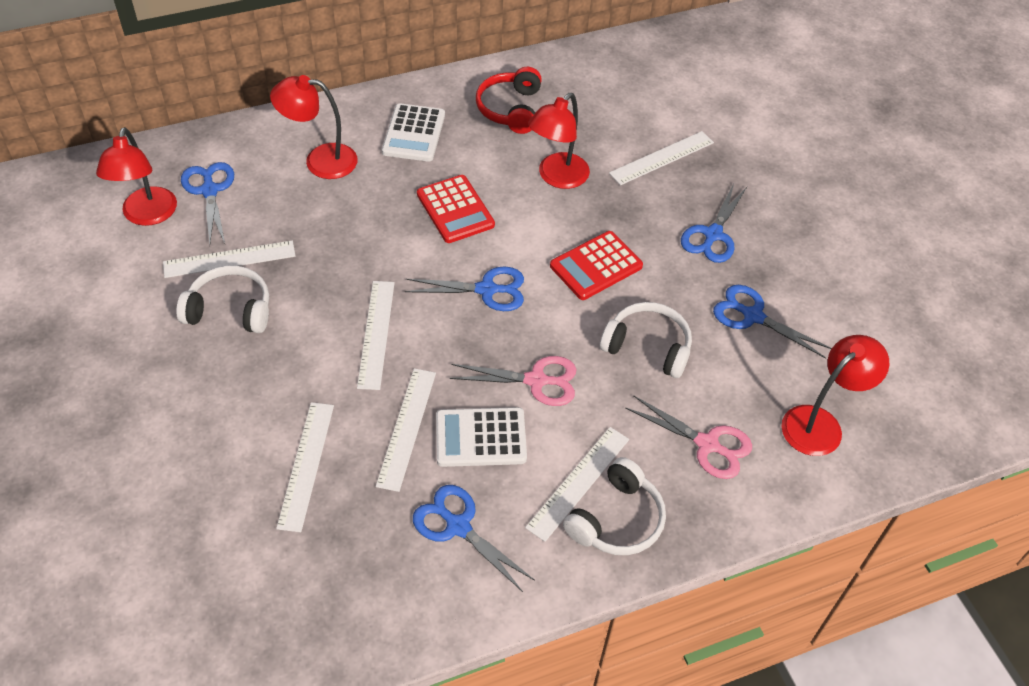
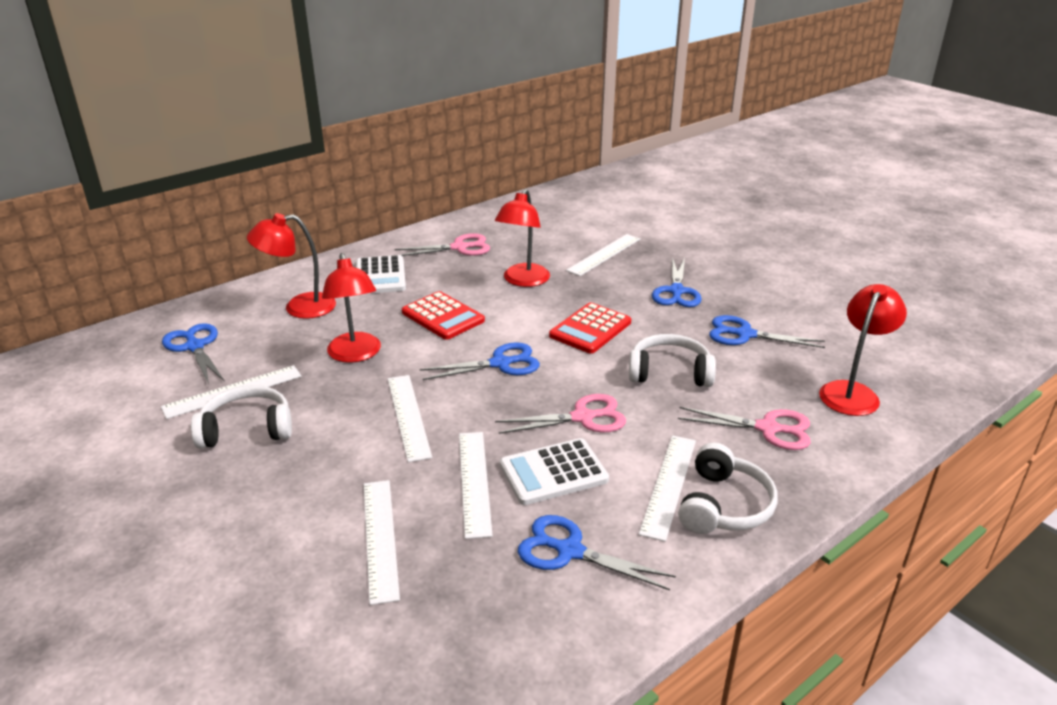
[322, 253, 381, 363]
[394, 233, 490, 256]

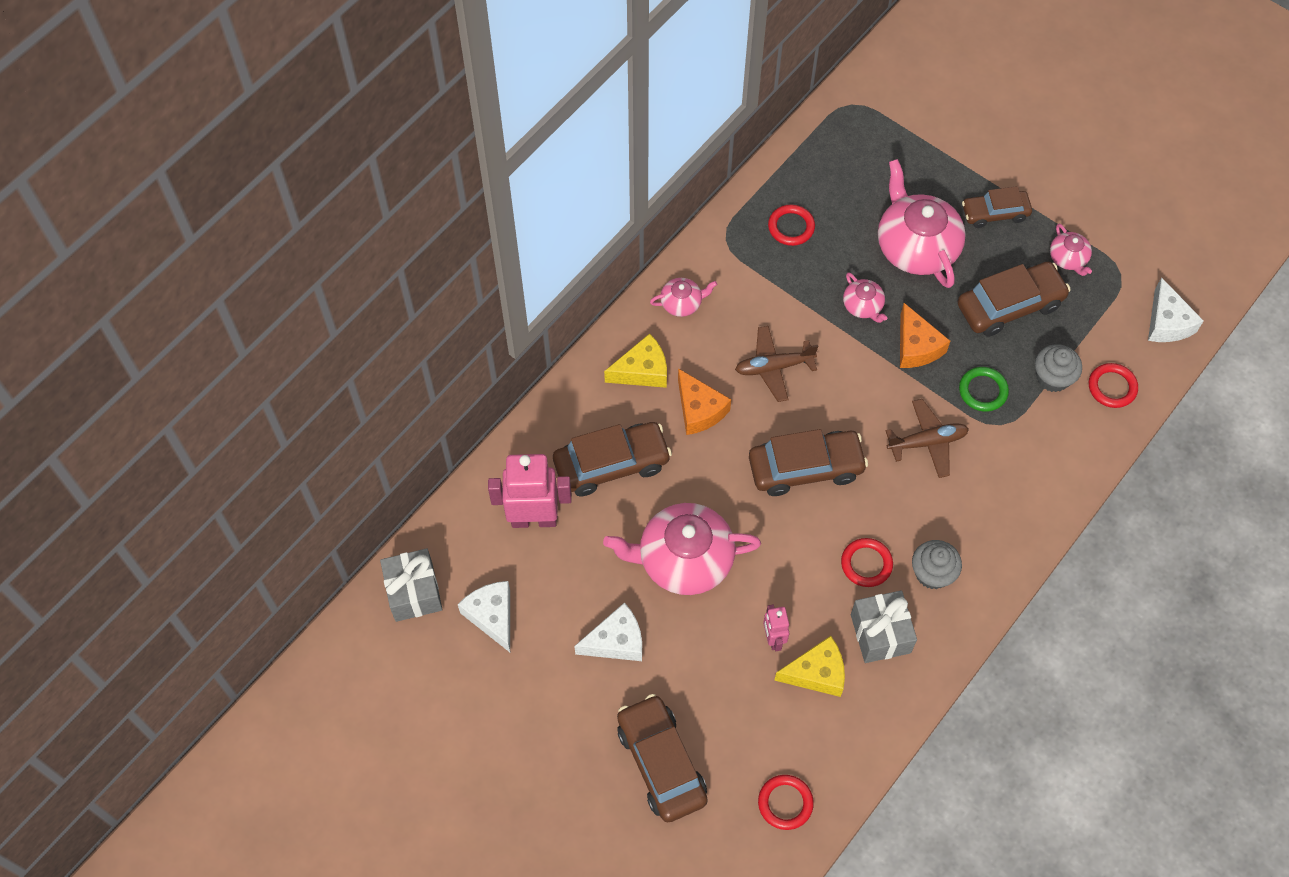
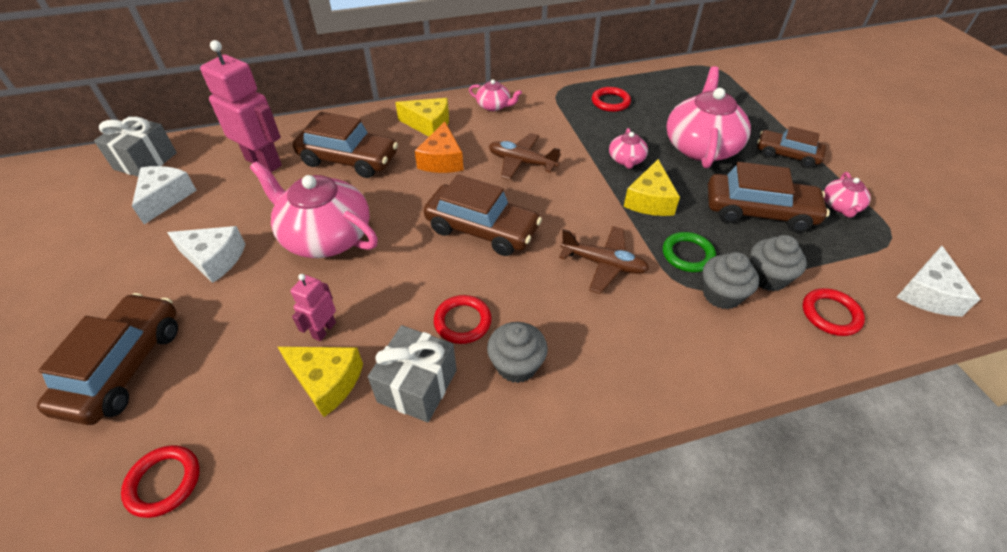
[624, 159, 680, 216]
[703, 252, 759, 309]

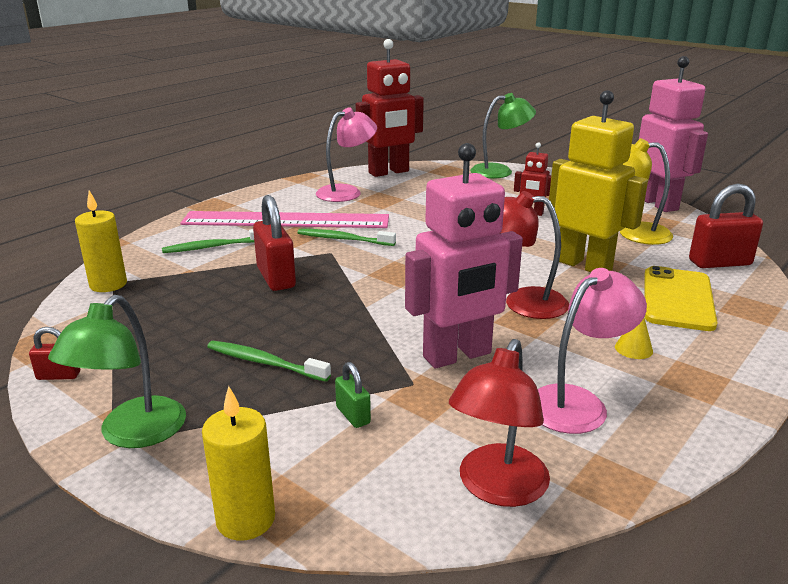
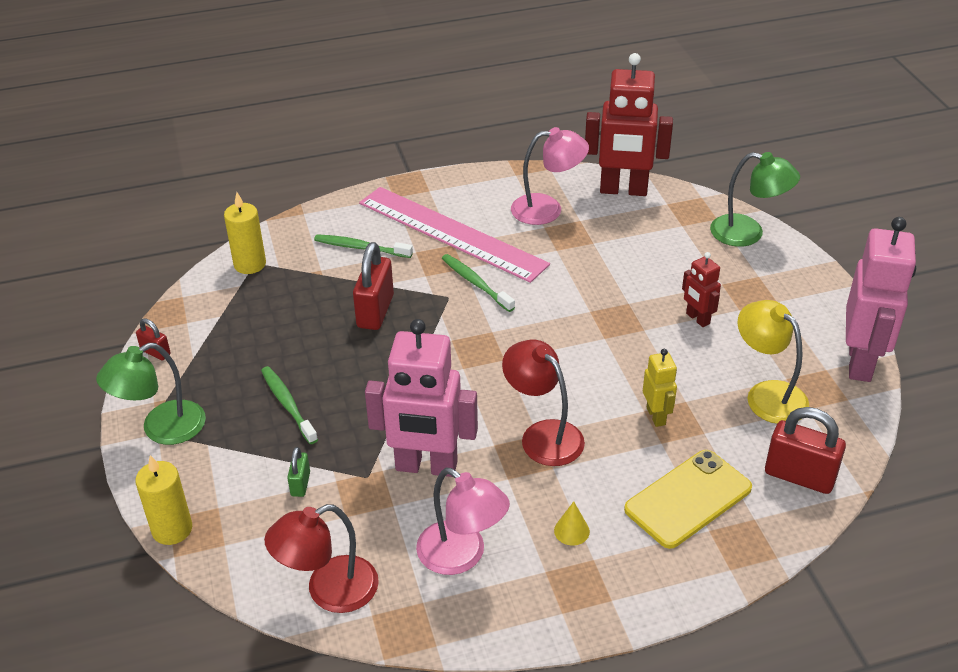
[416, 468, 510, 575]
[643, 349, 677, 427]

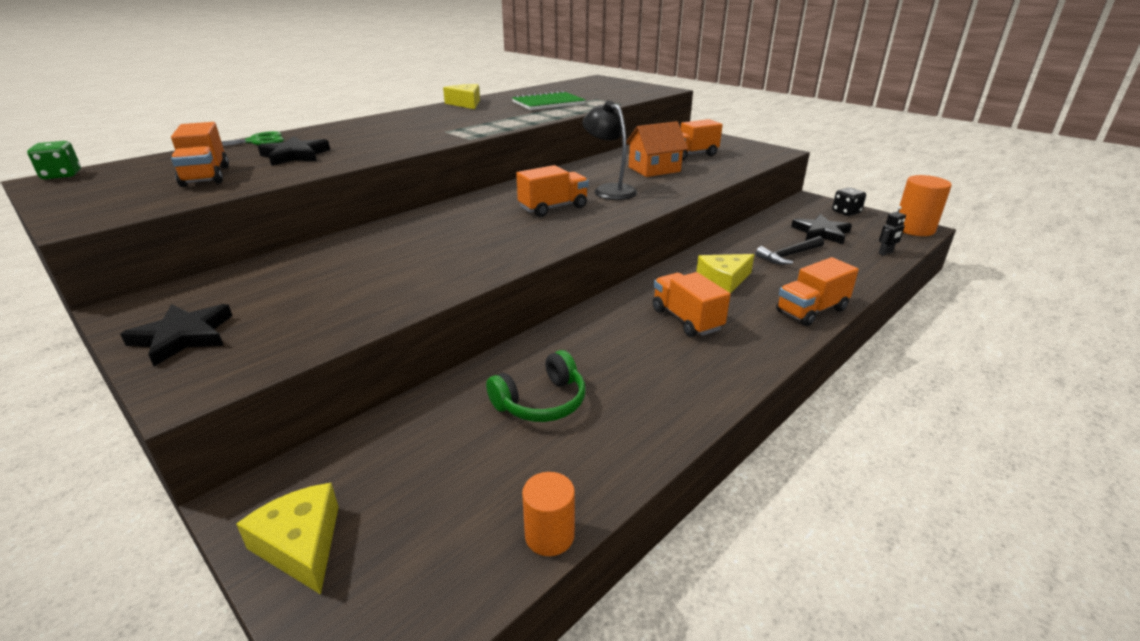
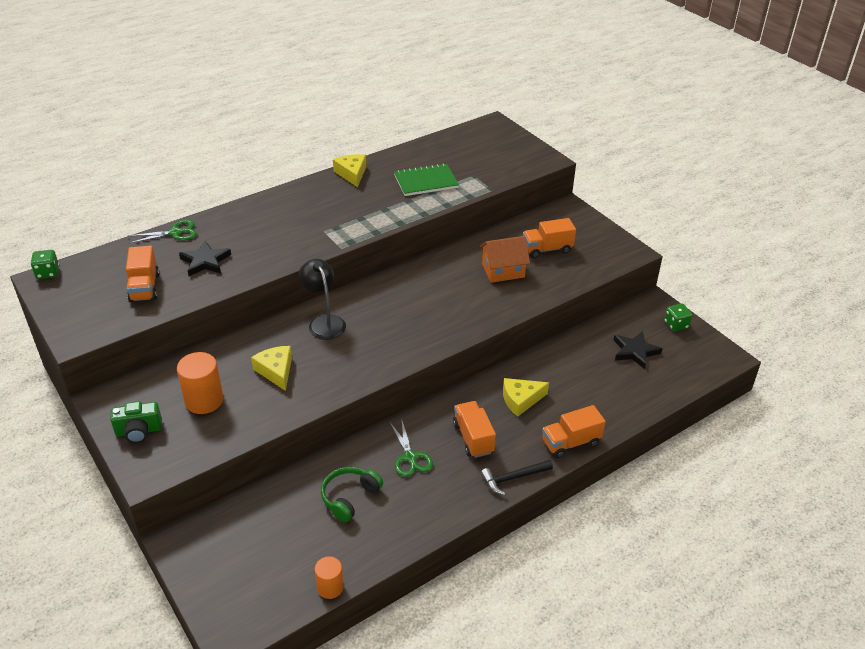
[110, 401, 162, 443]
[251, 346, 292, 391]
[321, 467, 383, 522]
[516, 165, 589, 217] (first image)
[299, 259, 346, 340]
[481, 459, 553, 495]
[664, 304, 692, 332]
[879, 206, 906, 256] (first image)
[177, 352, 224, 414]
[389, 421, 433, 477]

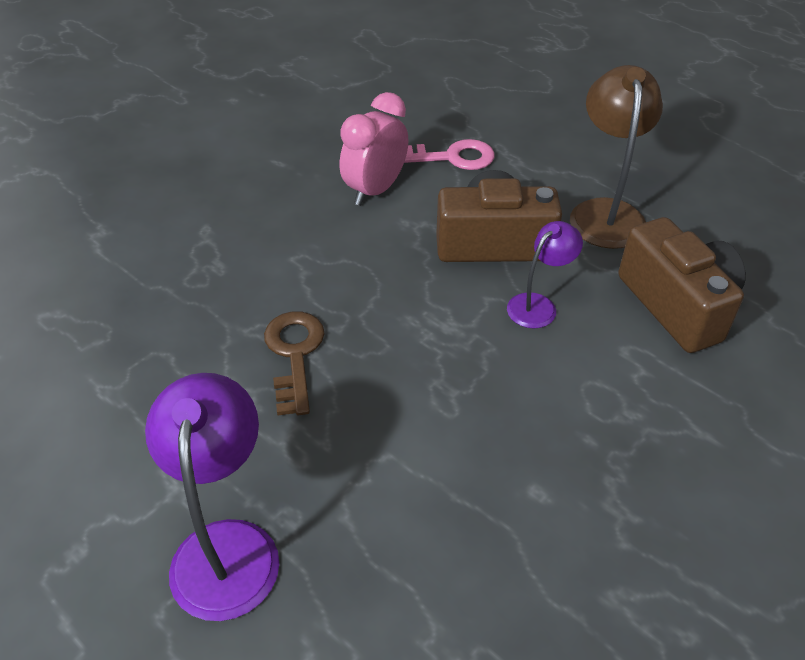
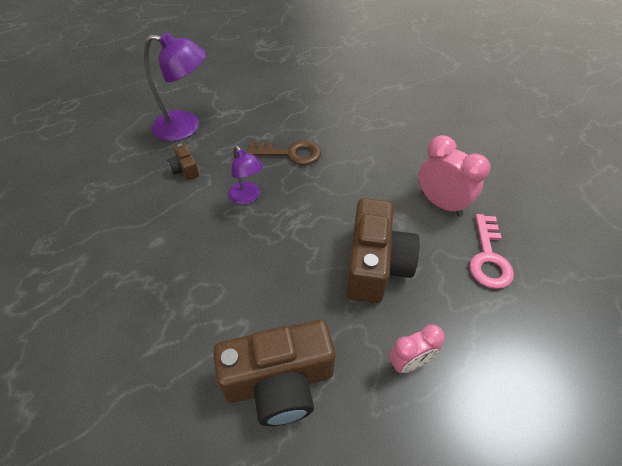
[228, 145, 263, 204]
[388, 324, 445, 373]
[167, 143, 199, 180]

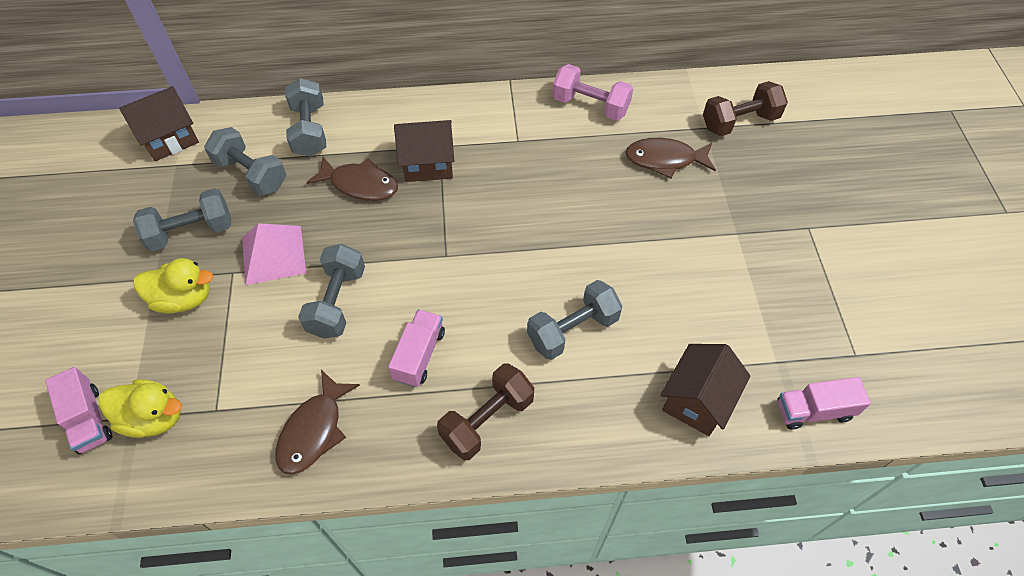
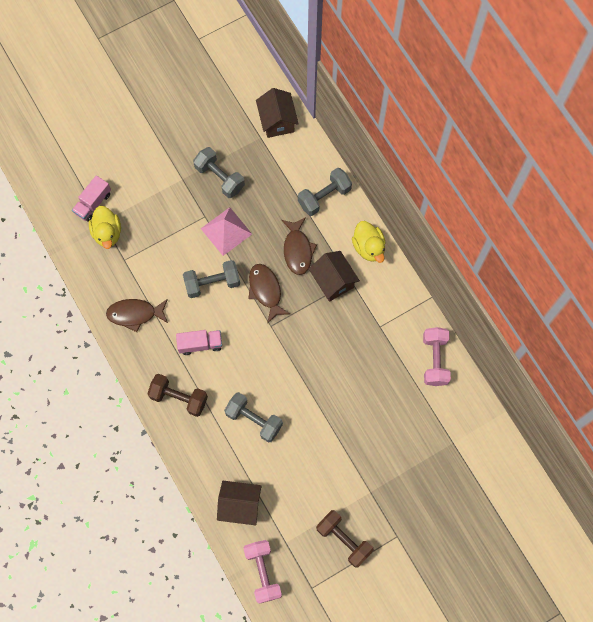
[256, 88, 299, 138]
[352, 221, 386, 263]
[204, 127, 286, 196] (first image)
[248, 264, 290, 323]
[316, 510, 374, 568]
[243, 540, 282, 604]

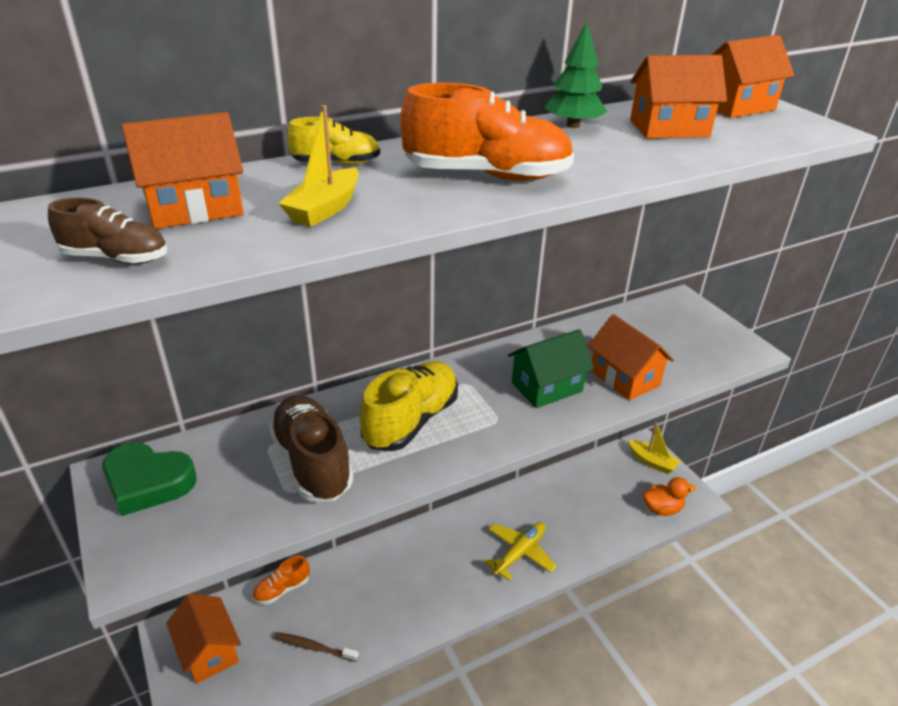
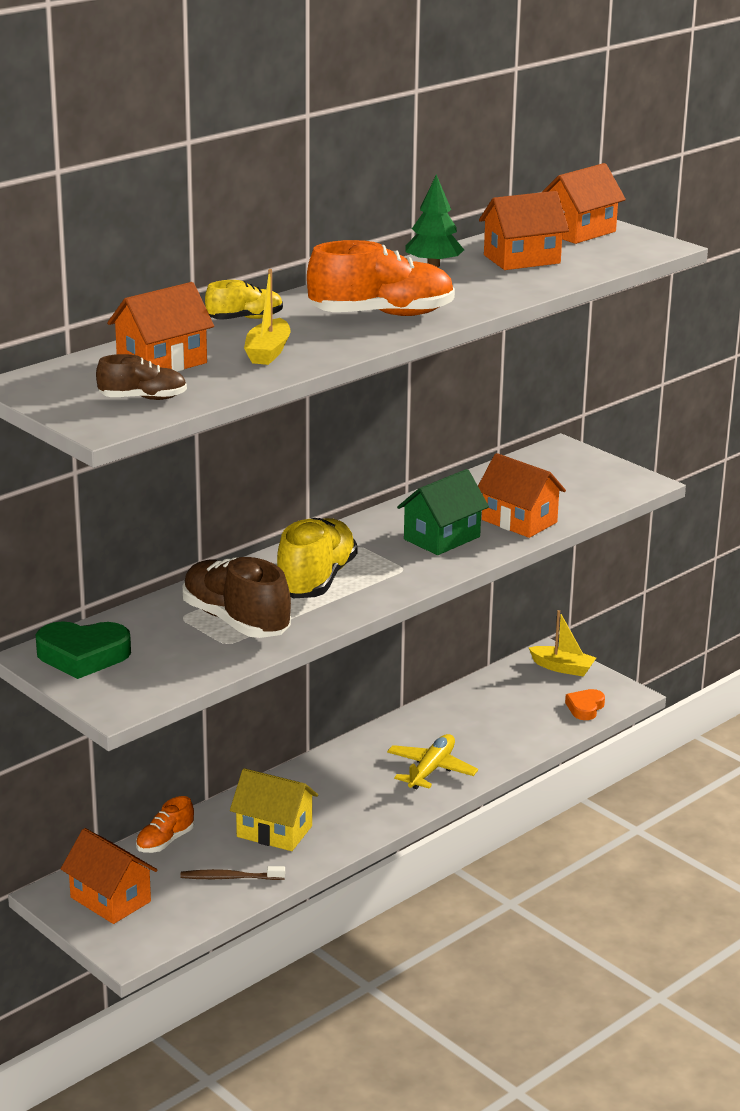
[565, 689, 605, 720]
[230, 768, 318, 851]

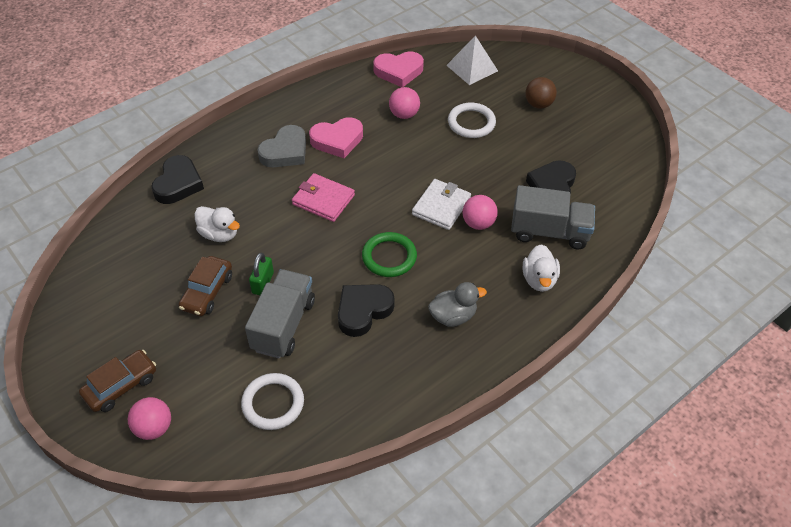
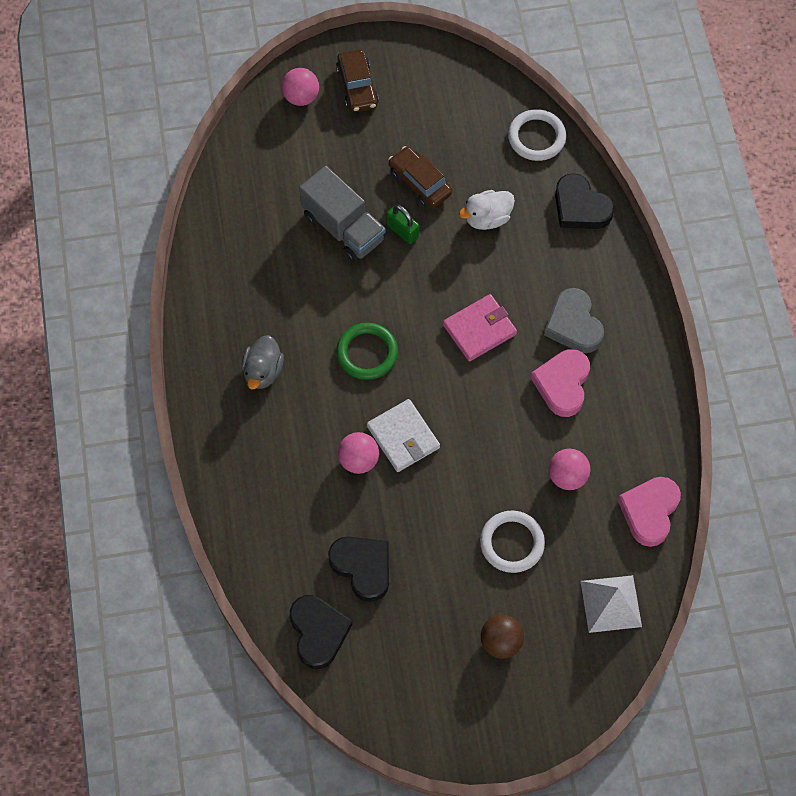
[508, 109, 566, 161]
[290, 595, 353, 669]
[511, 185, 595, 249] (first image)
[523, 244, 560, 292] (first image)

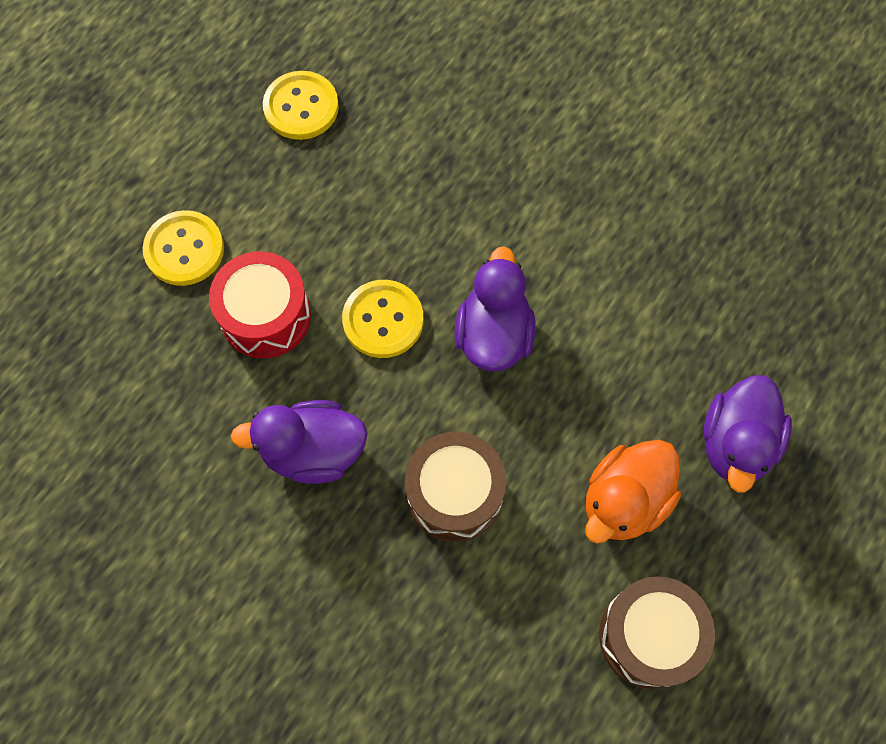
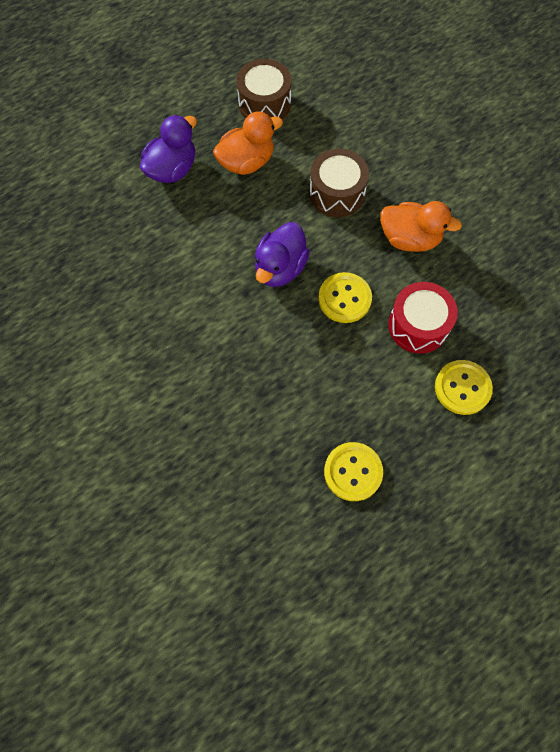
[380, 201, 462, 252]

